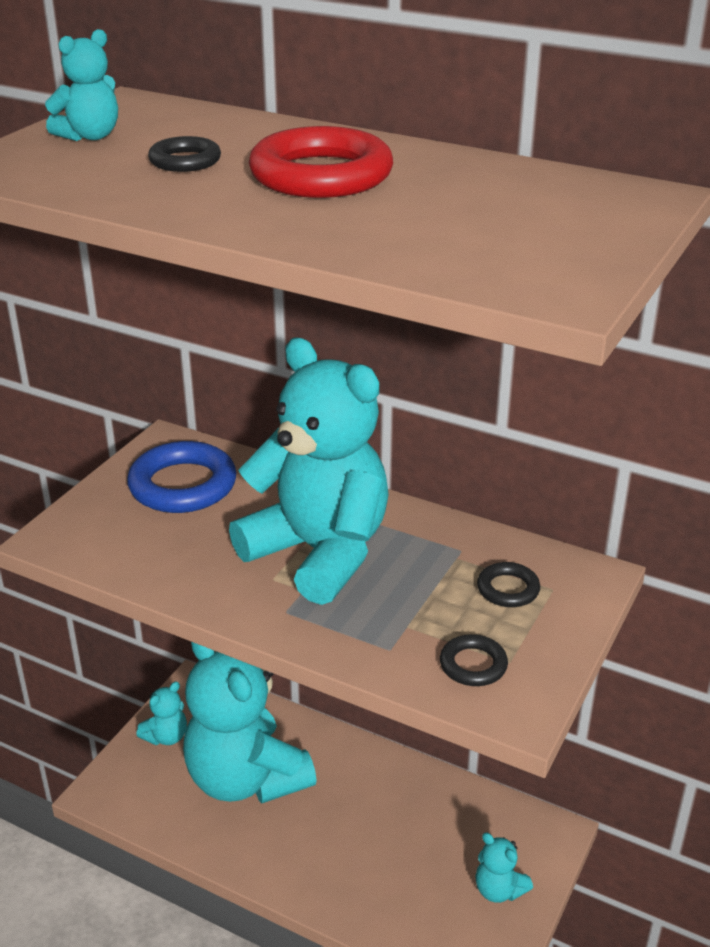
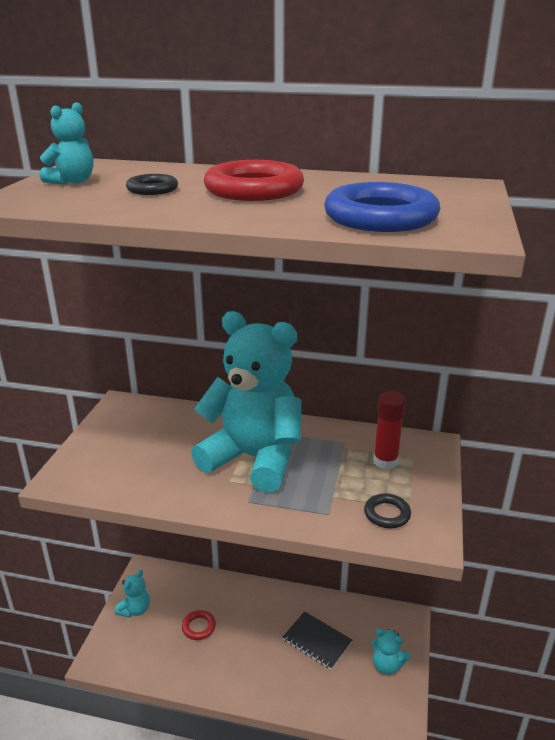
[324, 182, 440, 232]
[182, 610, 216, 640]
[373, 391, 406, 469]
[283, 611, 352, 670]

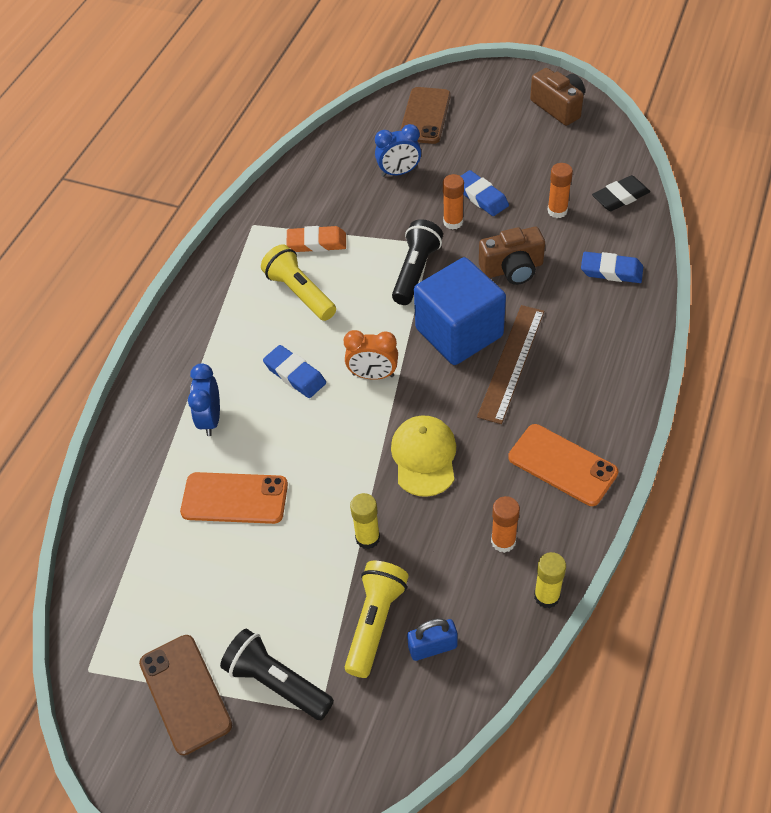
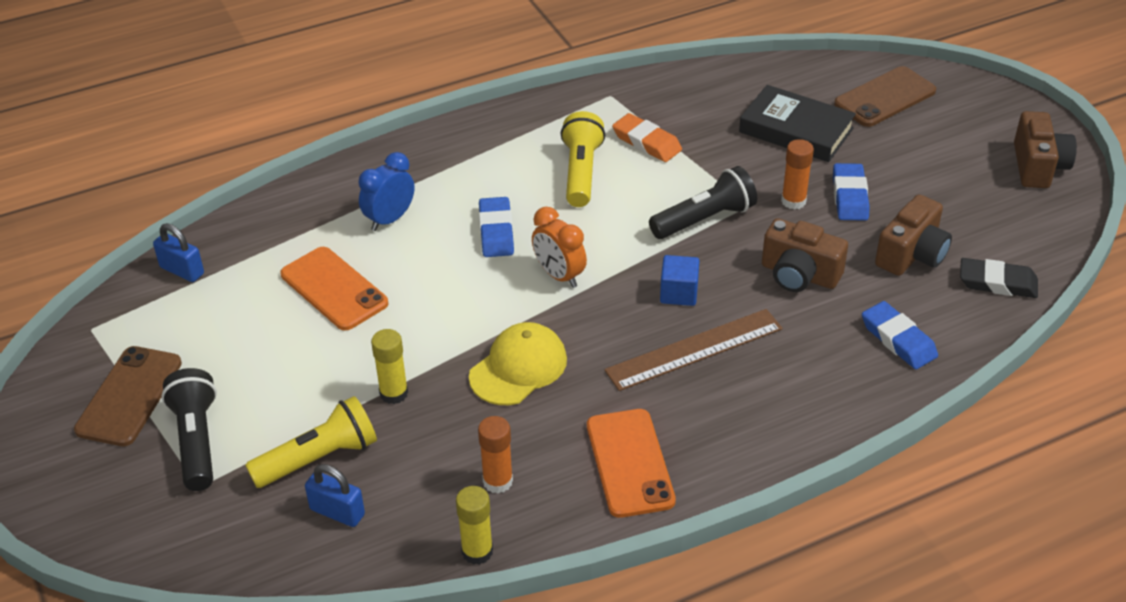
[739, 85, 856, 162]
[660, 255, 699, 306]
[875, 195, 952, 276]
[153, 223, 204, 282]

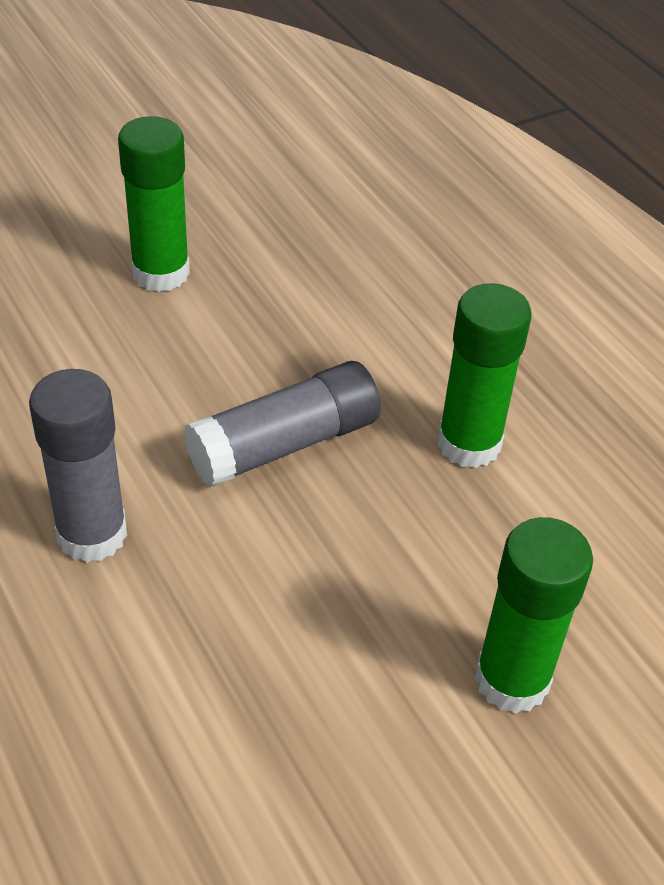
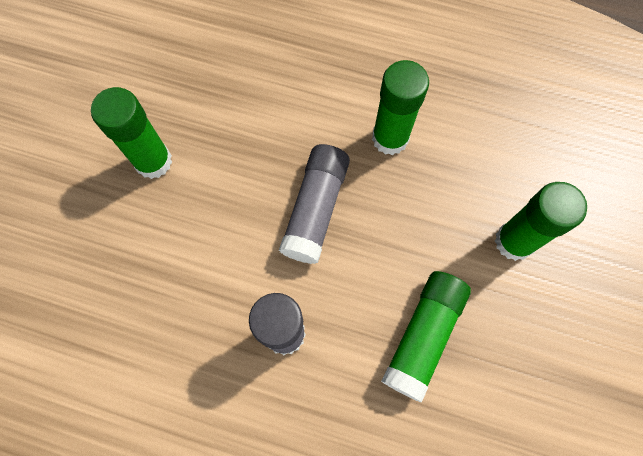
[381, 271, 471, 402]

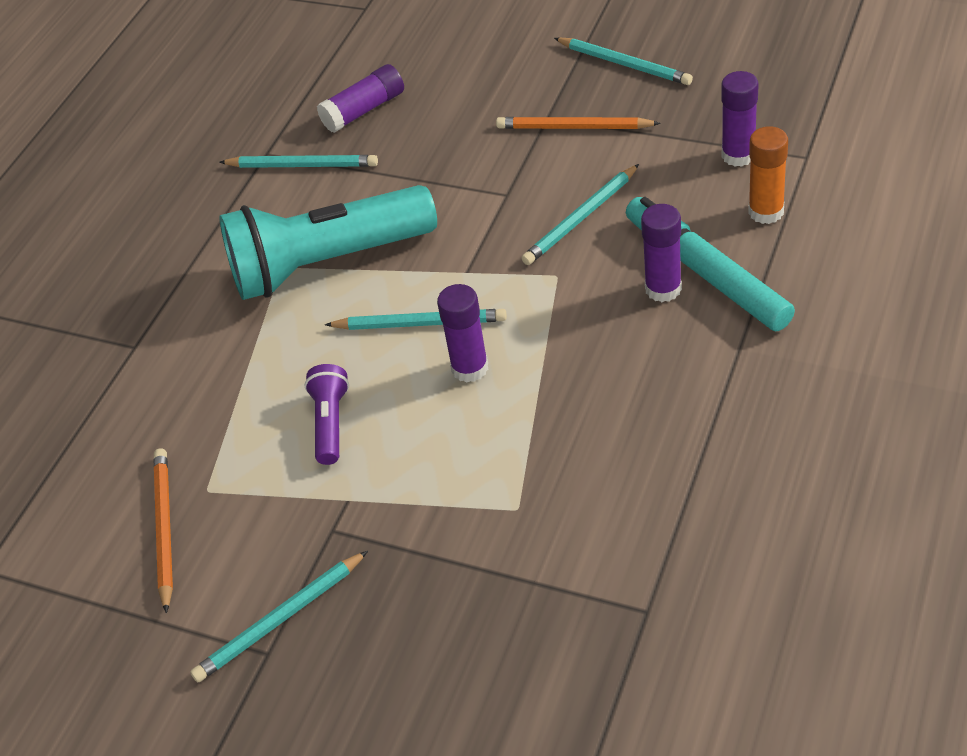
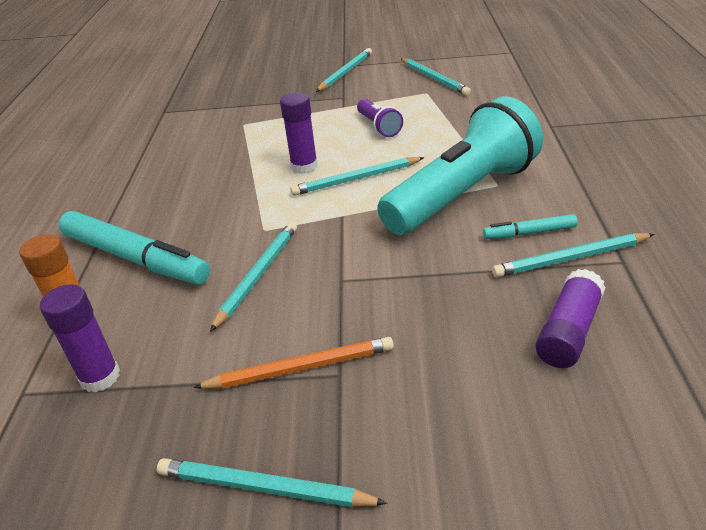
[401, 58, 471, 95]
[641, 204, 682, 302] (first image)
[483, 214, 578, 239]

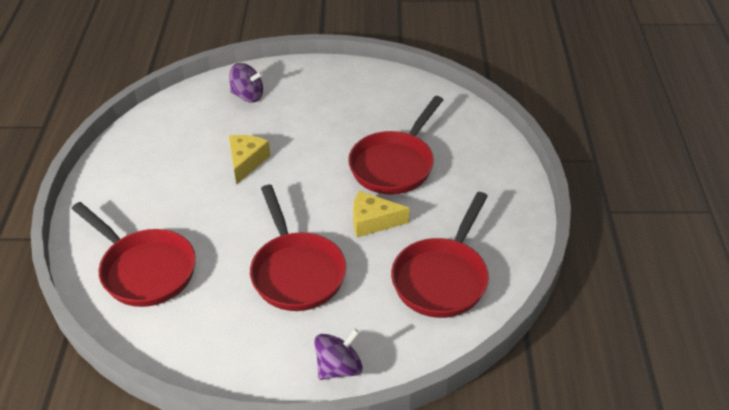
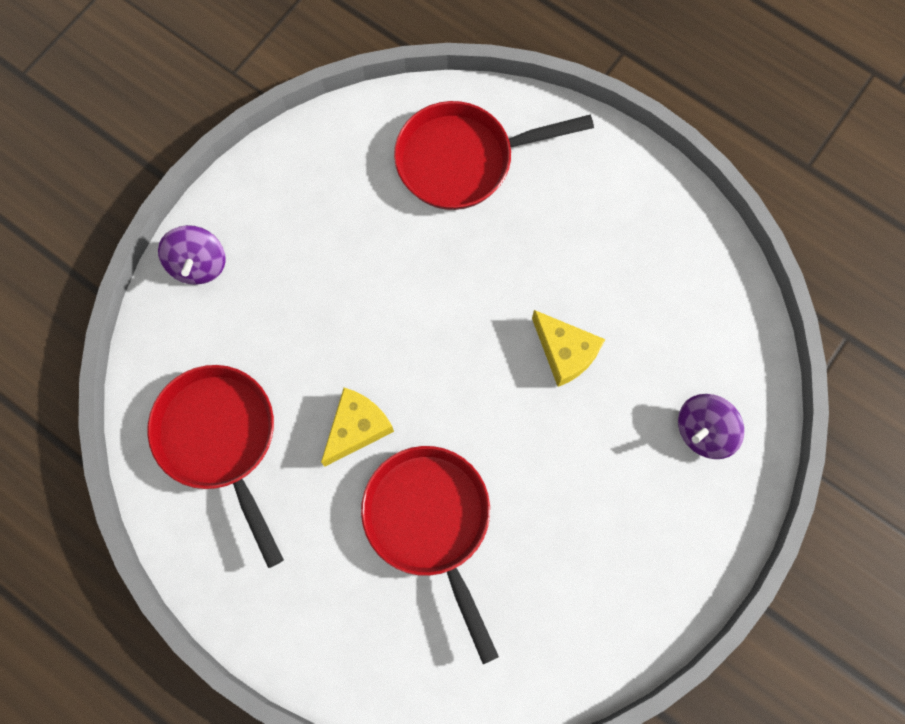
[250, 185, 346, 311] (first image)

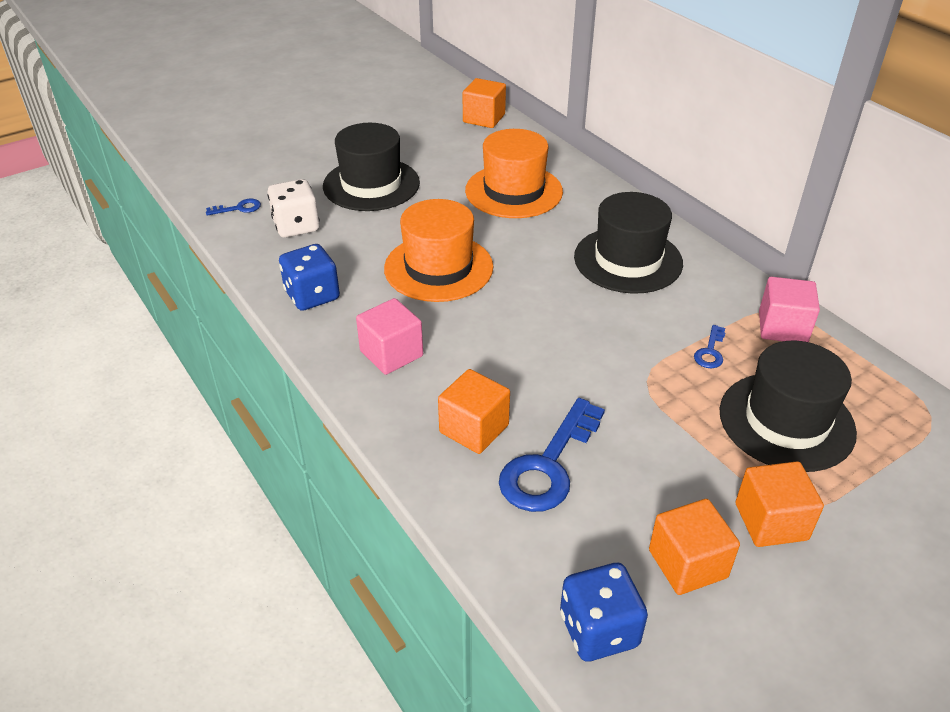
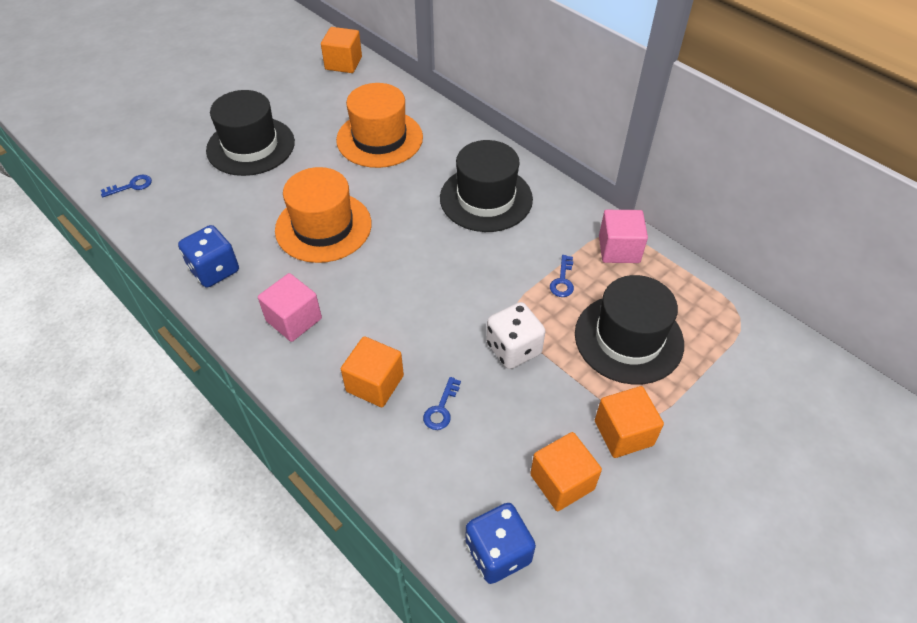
[486, 302, 546, 369]
[423, 377, 461, 430]

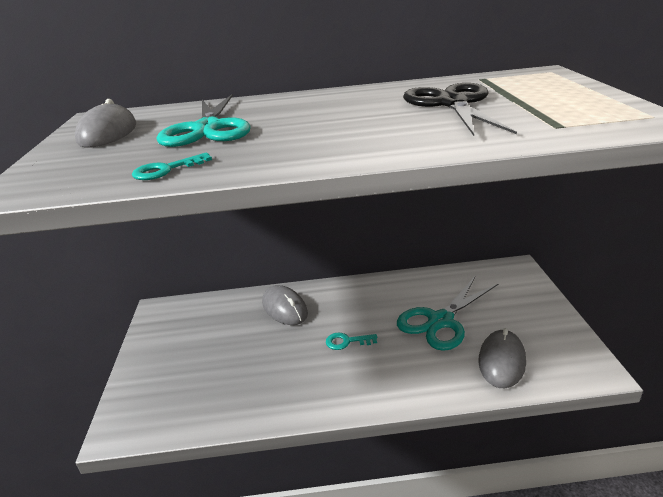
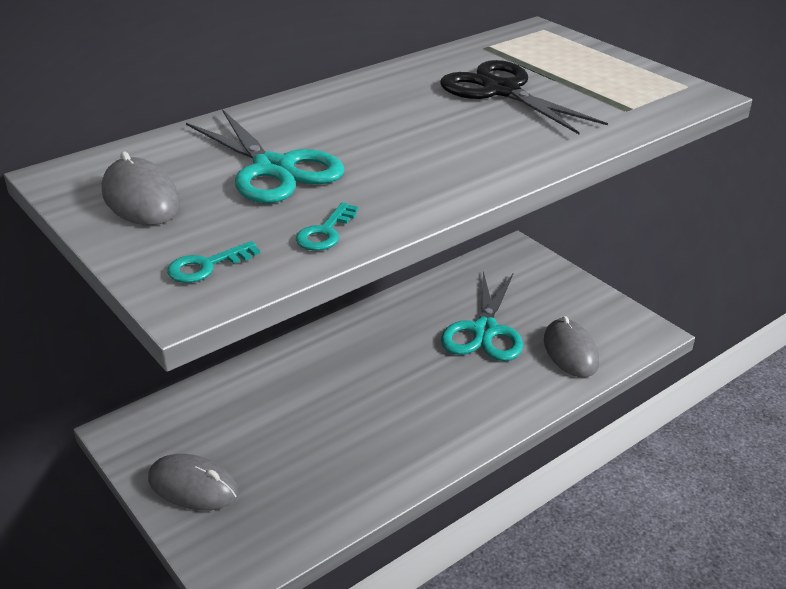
[148, 454, 239, 511]
[167, 241, 260, 283]

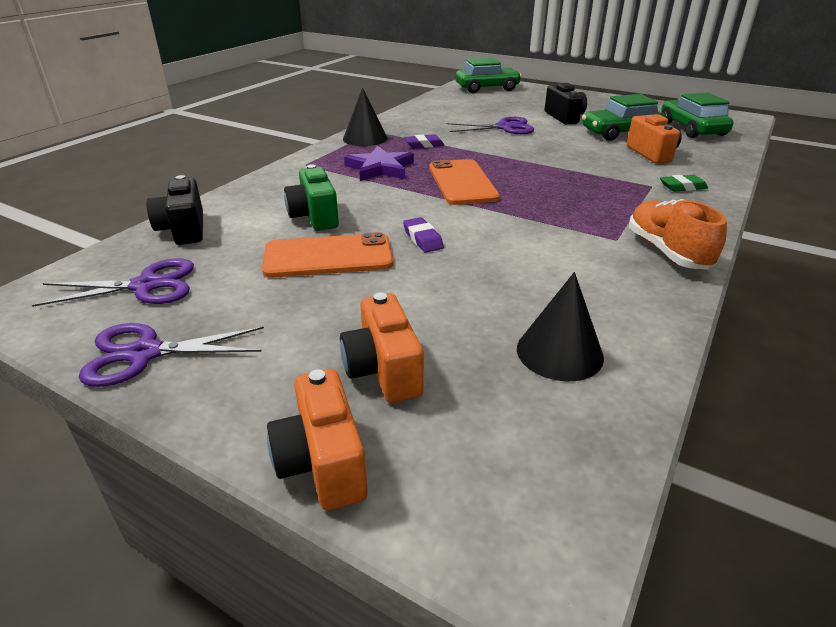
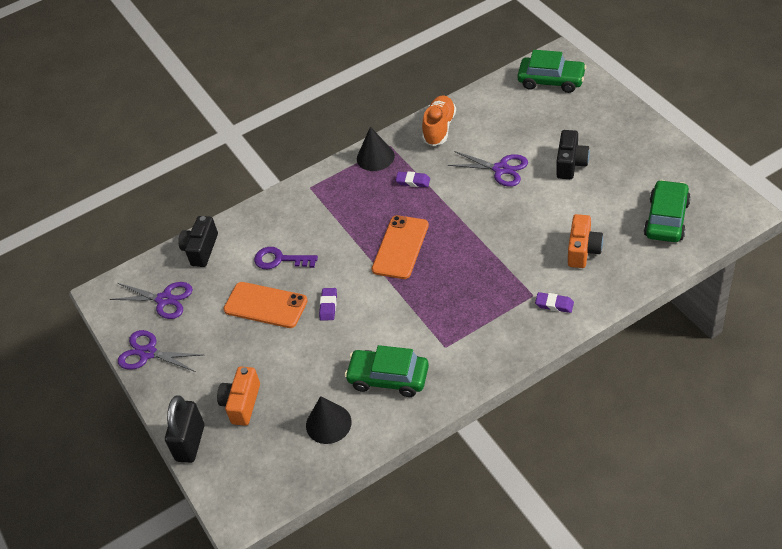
[165, 396, 204, 463]
[254, 247, 318, 269]
[344, 146, 414, 181] (first image)
[345, 345, 429, 397]
[422, 95, 456, 146]
[535, 292, 574, 313]

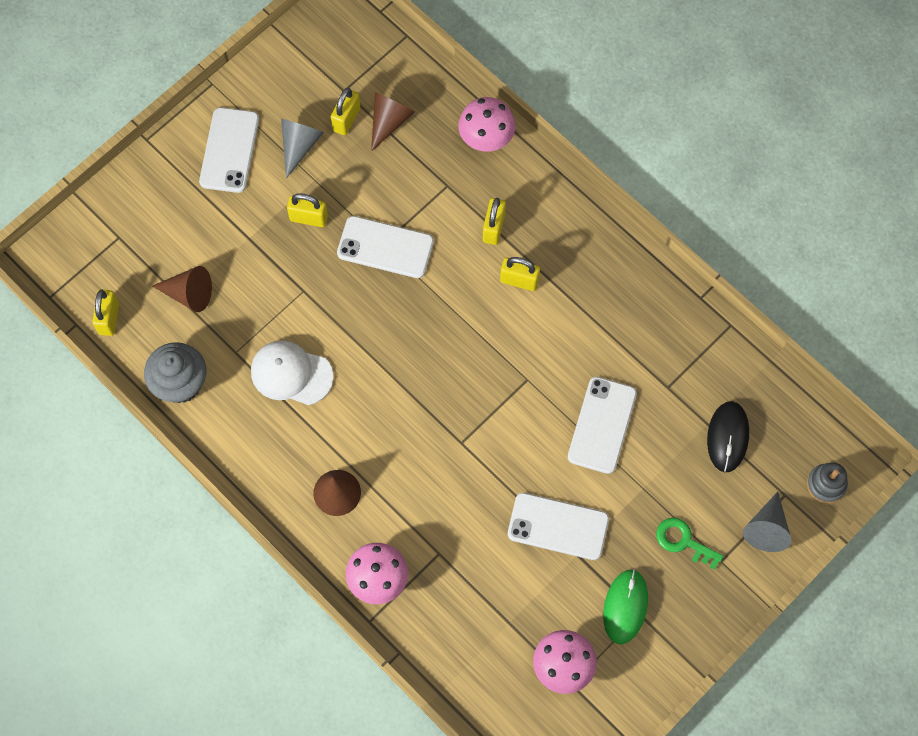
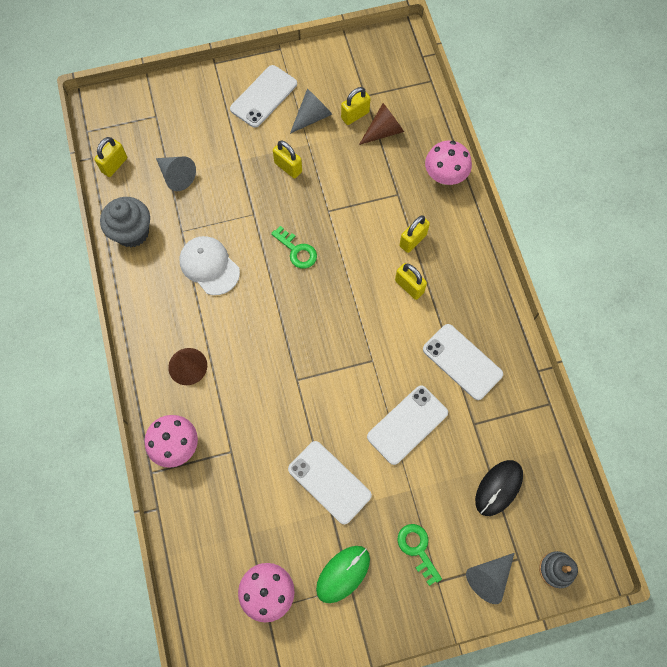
[156, 156, 196, 191]
[423, 324, 503, 400]
[271, 226, 317, 269]

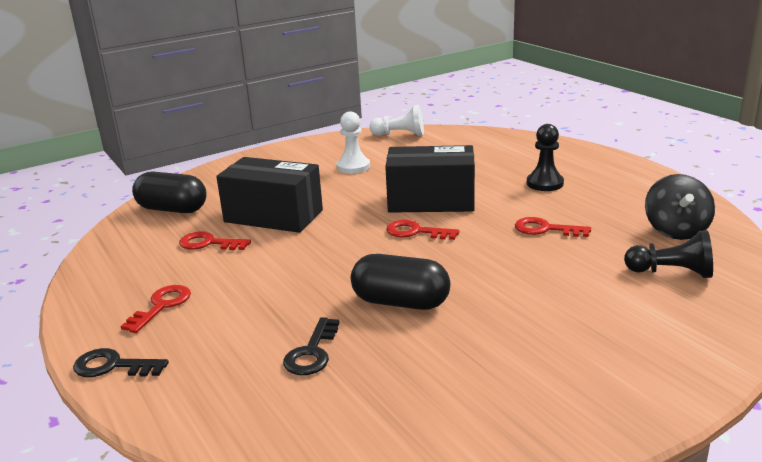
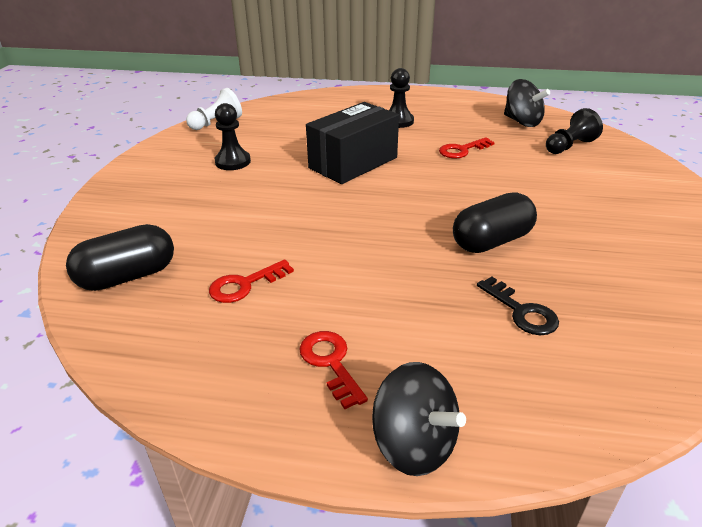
[372, 362, 466, 476]
[216, 157, 323, 233] (first image)
[214, 103, 251, 170]
[386, 220, 460, 240] (first image)

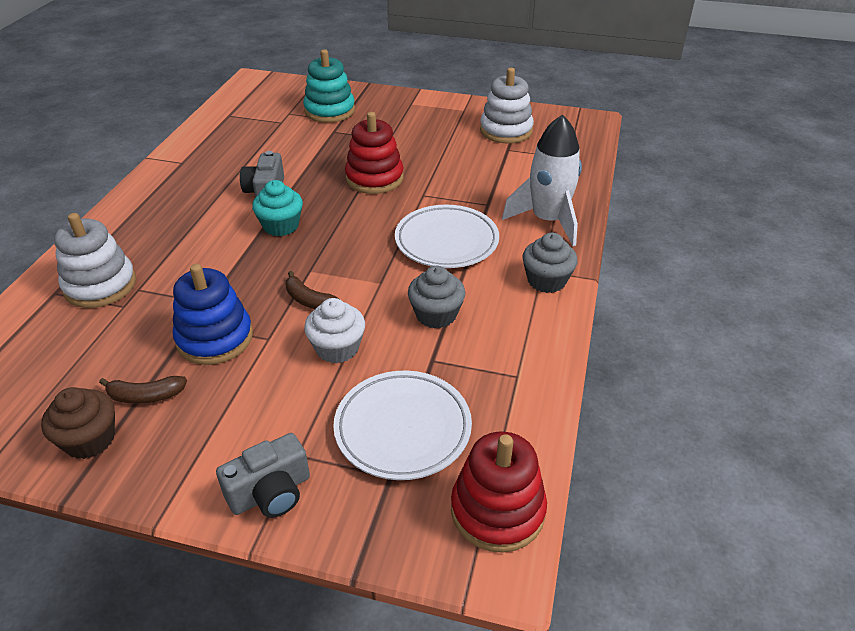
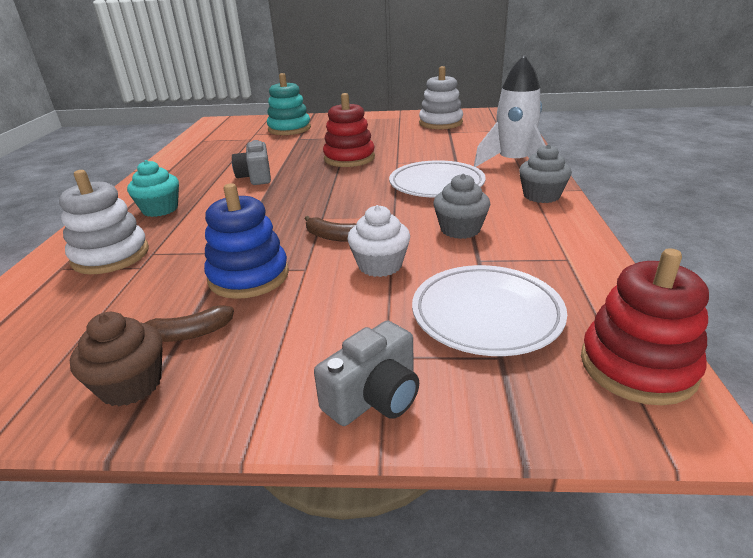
[127, 160, 179, 217]

